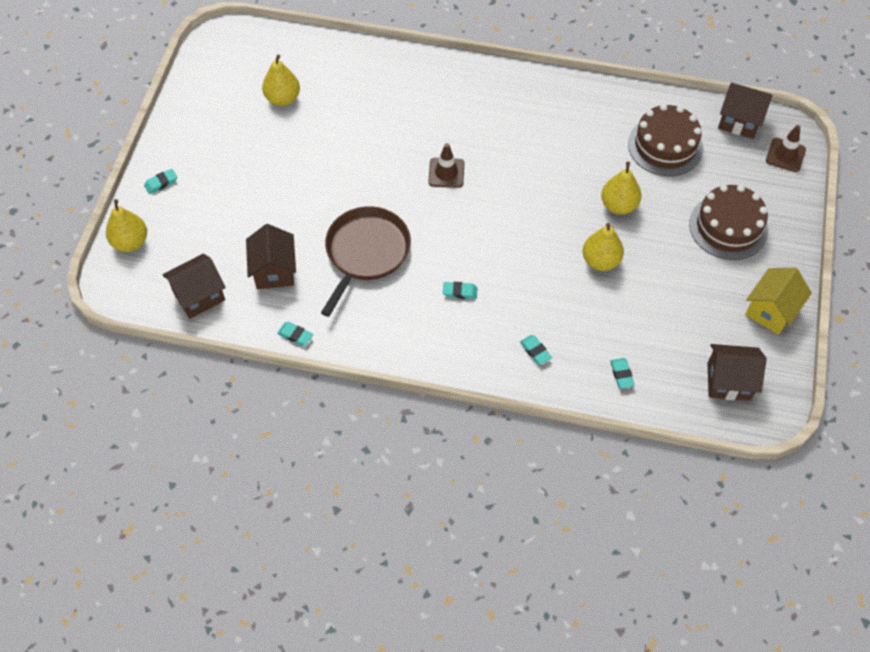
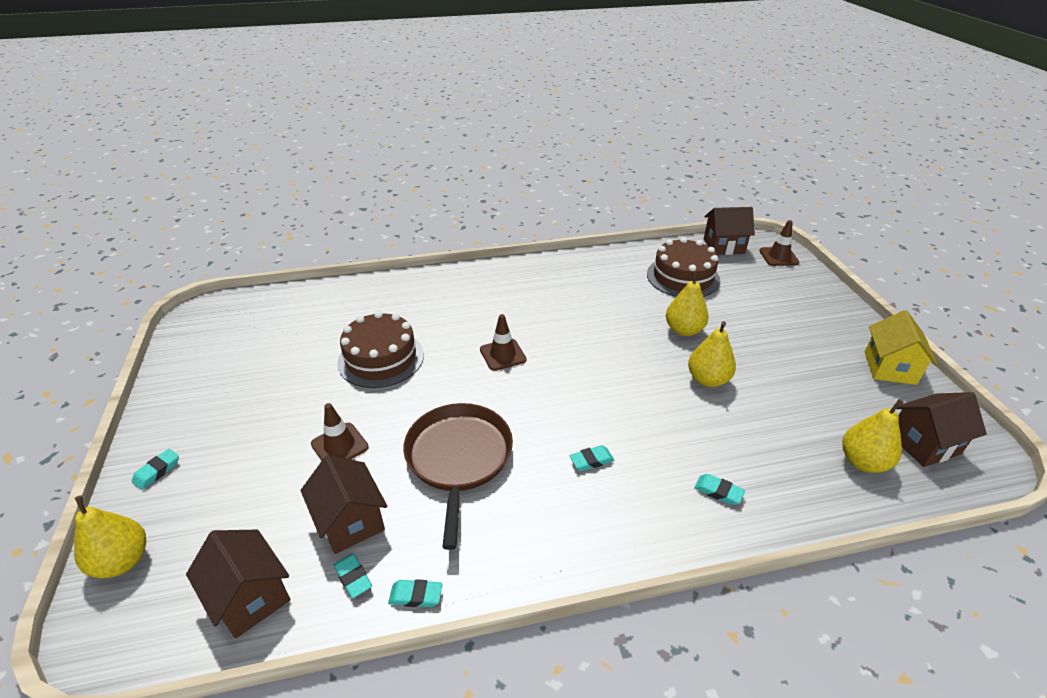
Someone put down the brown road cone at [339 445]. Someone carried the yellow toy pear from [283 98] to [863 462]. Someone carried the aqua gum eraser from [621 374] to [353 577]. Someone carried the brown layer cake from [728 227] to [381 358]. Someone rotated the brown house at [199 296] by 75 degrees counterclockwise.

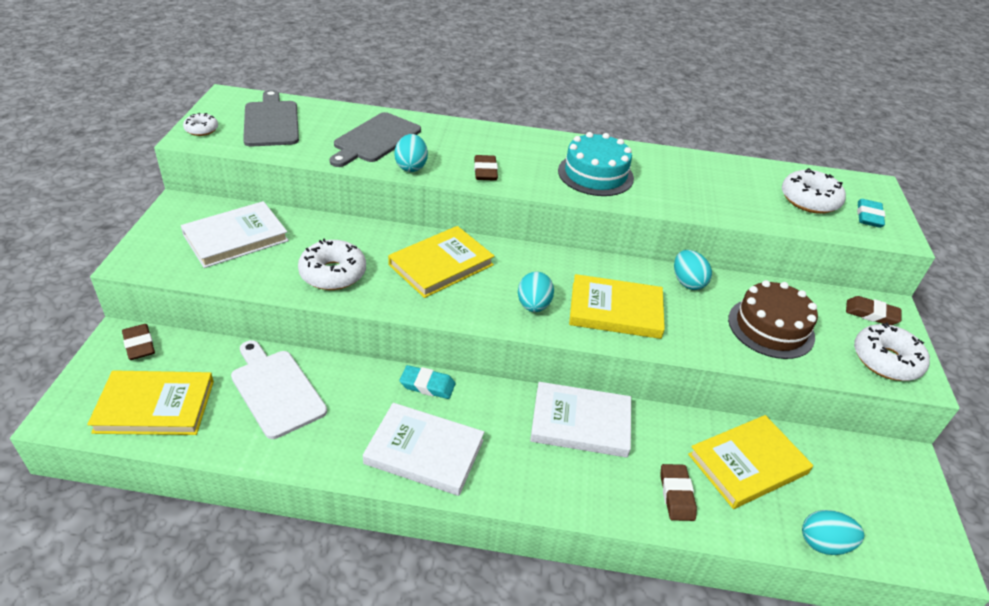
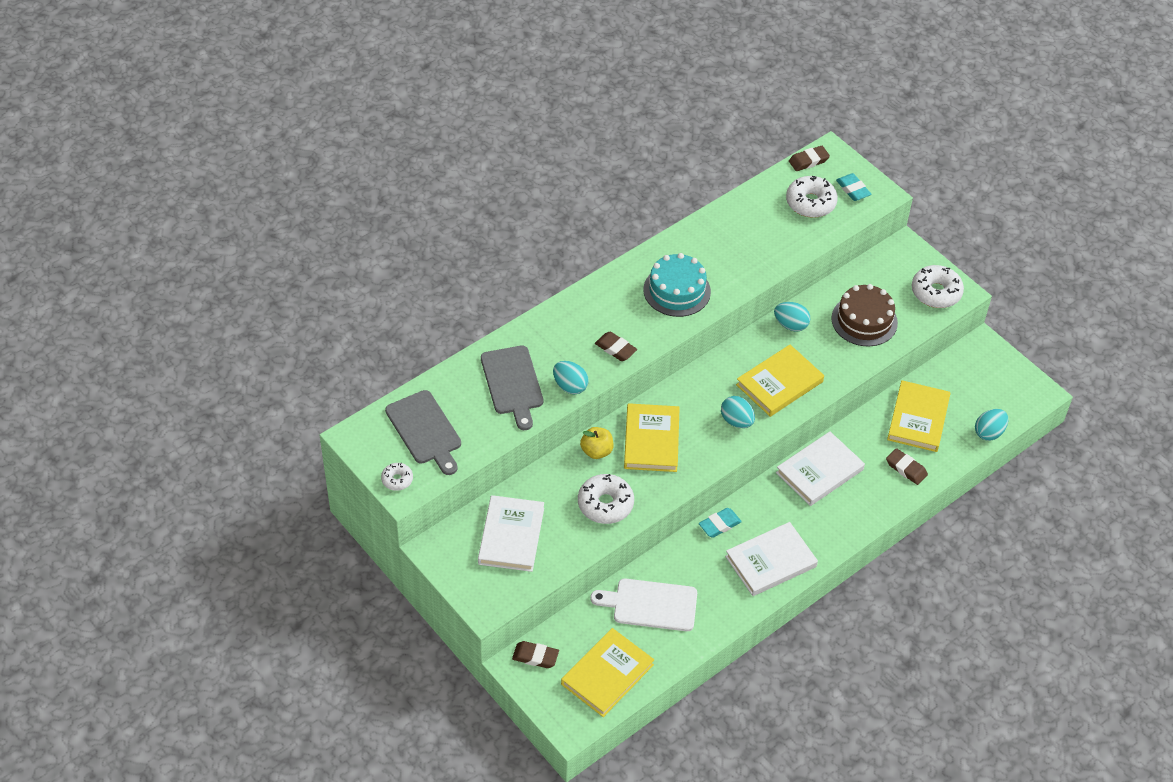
Someone put down the yellow apple fruit at [596 451]. Someone carried the brown gum eraser from [871 314] to [808 161]. Someone rotated the gray chopping board at [271 122] by 150 degrees counterclockwise.

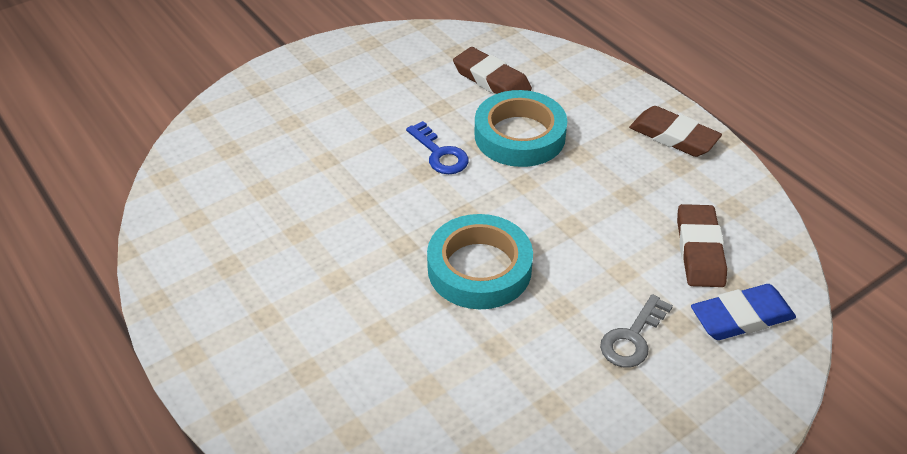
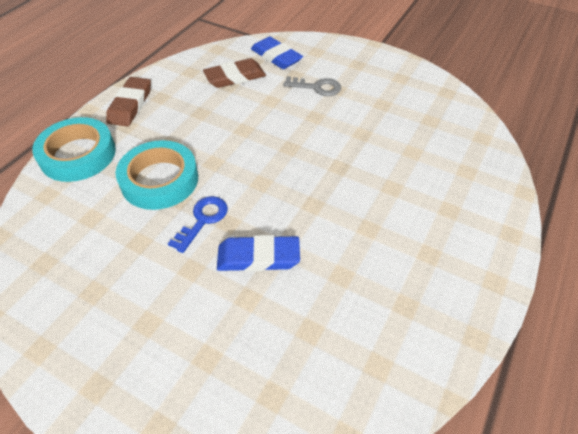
Someone took away the brown gum eraser at [491 80]. Someone put down the royal blue gum eraser at [258 257]. Someone carried the aqua sticky tape from [479 268] to [78 154].

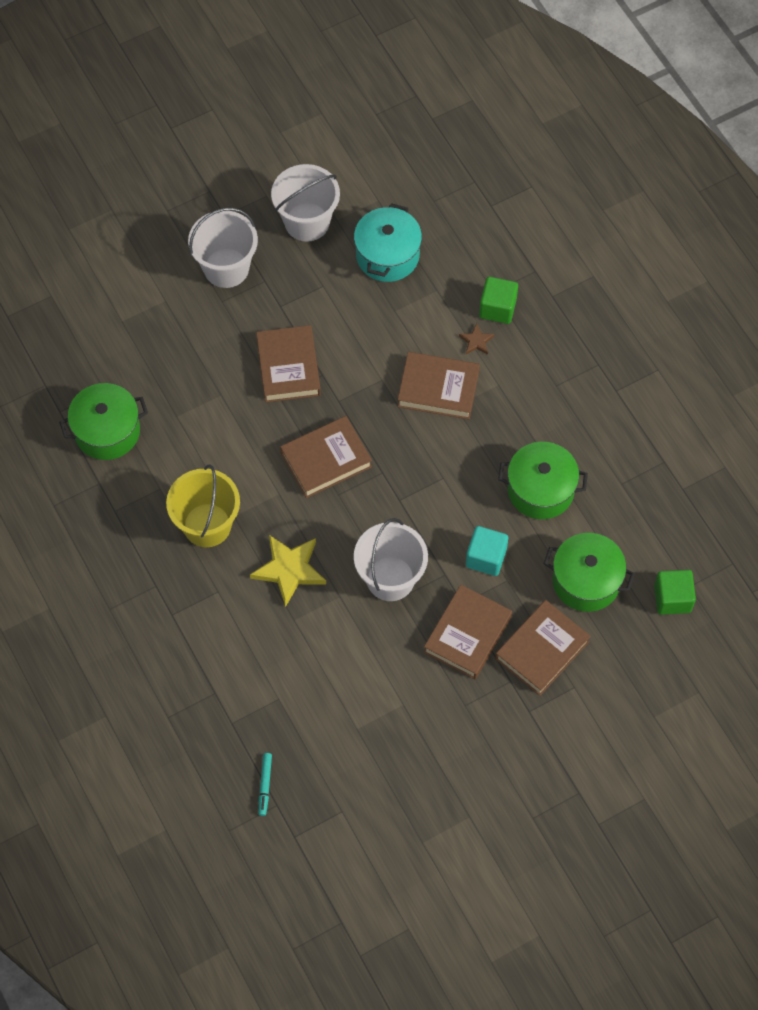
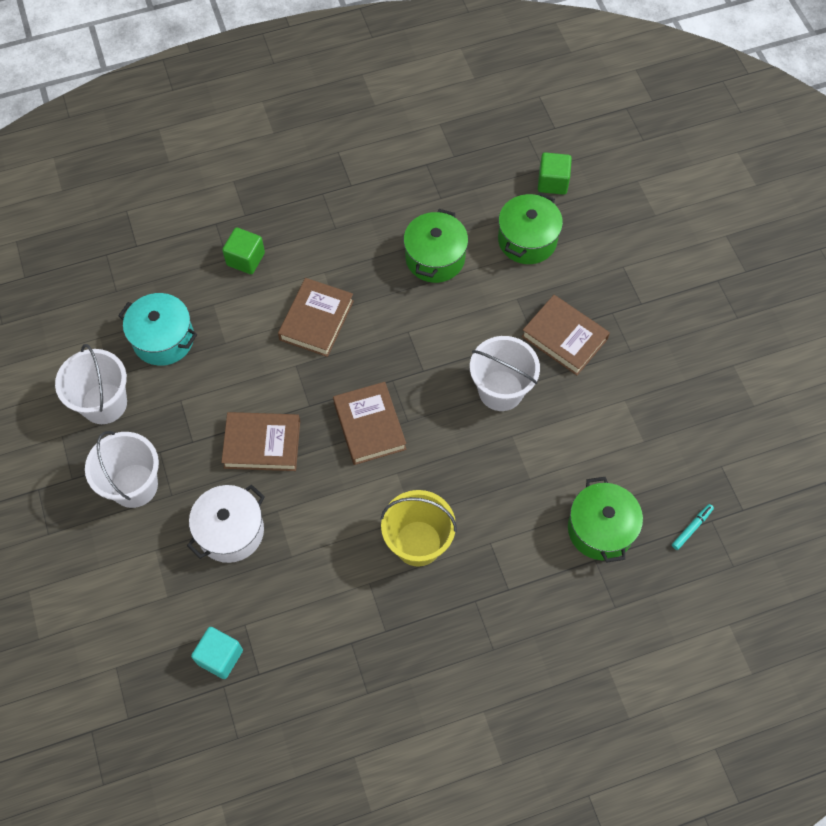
Someone took away the yellow star shape at [289 570]. Someone took away the brown star shape at [476 341]. Someone took away the brown book at [542 650]. Someone put down the white pot at [230 531]. Someone carried the green pot from [107 431] to [600 529]. Someone carried the aqua block from [486 557] to [220 657]. Someone rotated the aqua marker pen at [265 785] by 60 degrees counterclockwise.

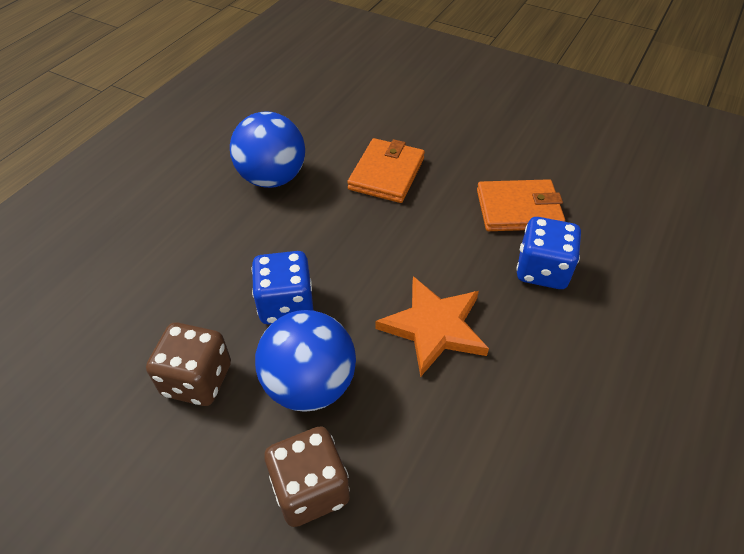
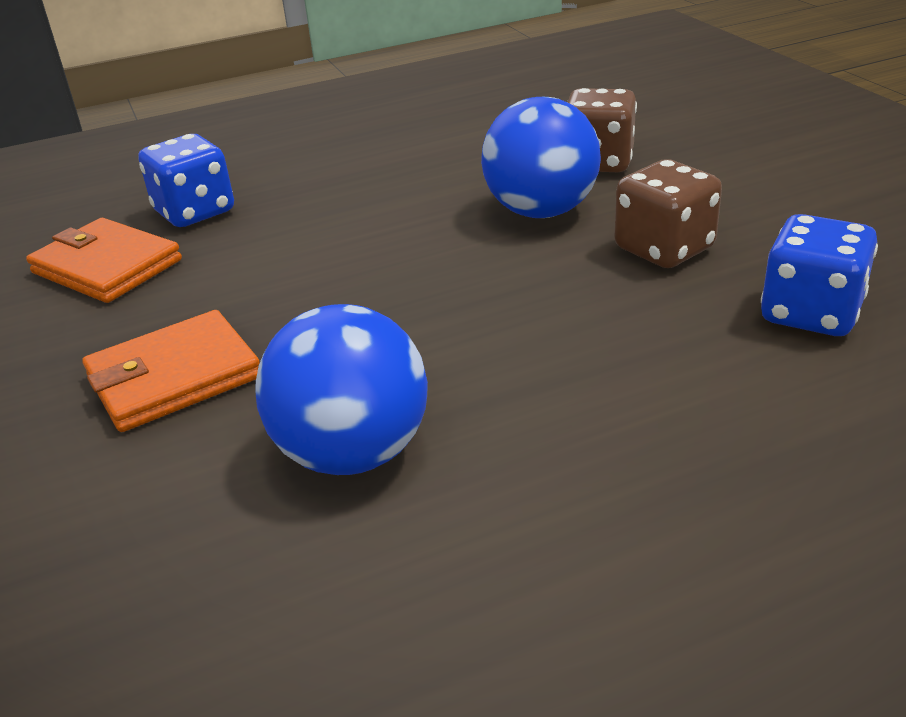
Someone took away the orange star shape at [434 327]. Someone carried the royal blue dice from [286 304] to [811 313].

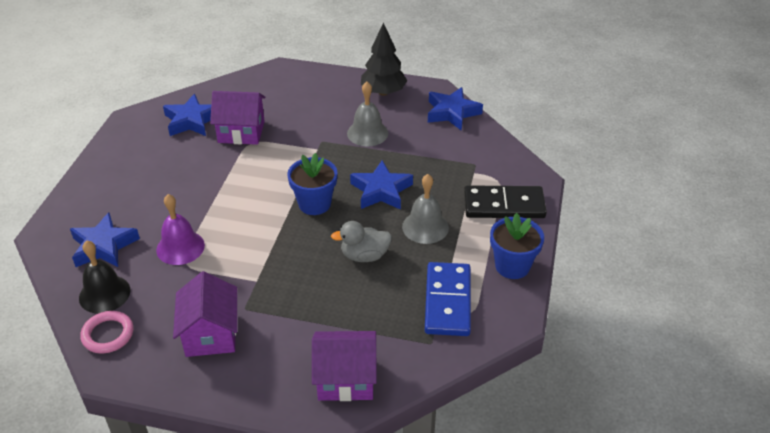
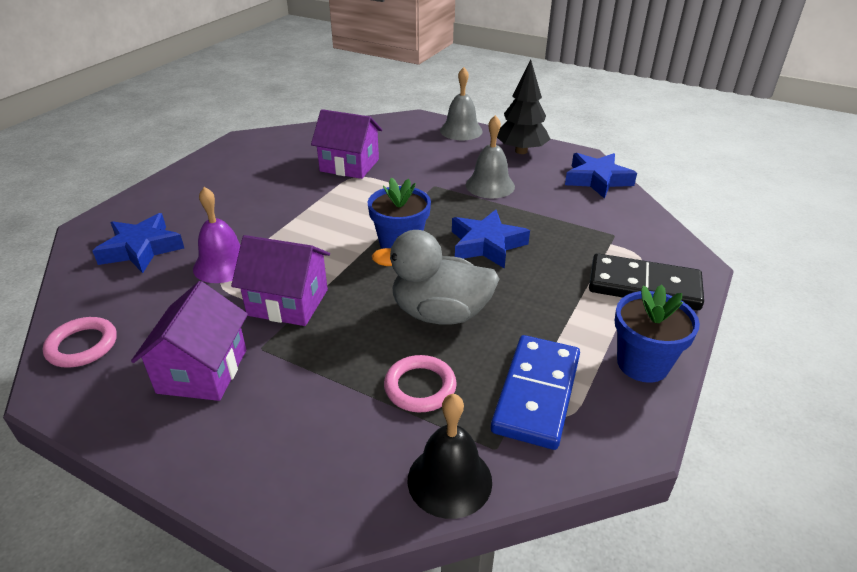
Someone took away the royal blue star shape at [191 121]. Someone put down the pink hoop at [420 387]. Someone carried the ebony hand bell from [104 294] to [449 480]. Someone carried the purple house from [346 379] to [288 302]. Someone carried the gray hand bell from [425 227] to [461 131]. Someone scaled the gray toy duck at [364 256] by 1.52.

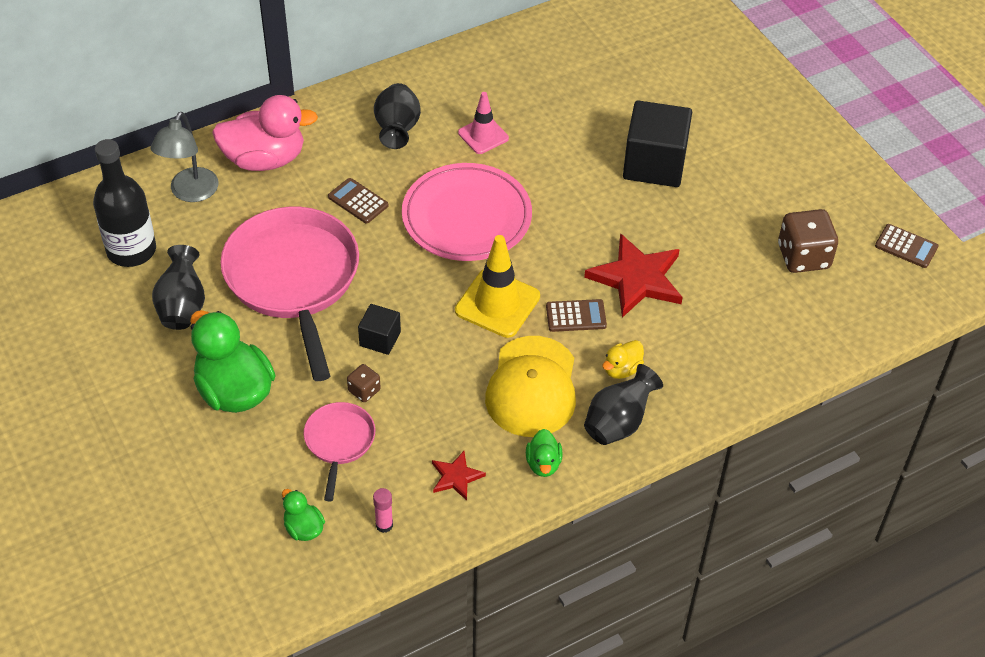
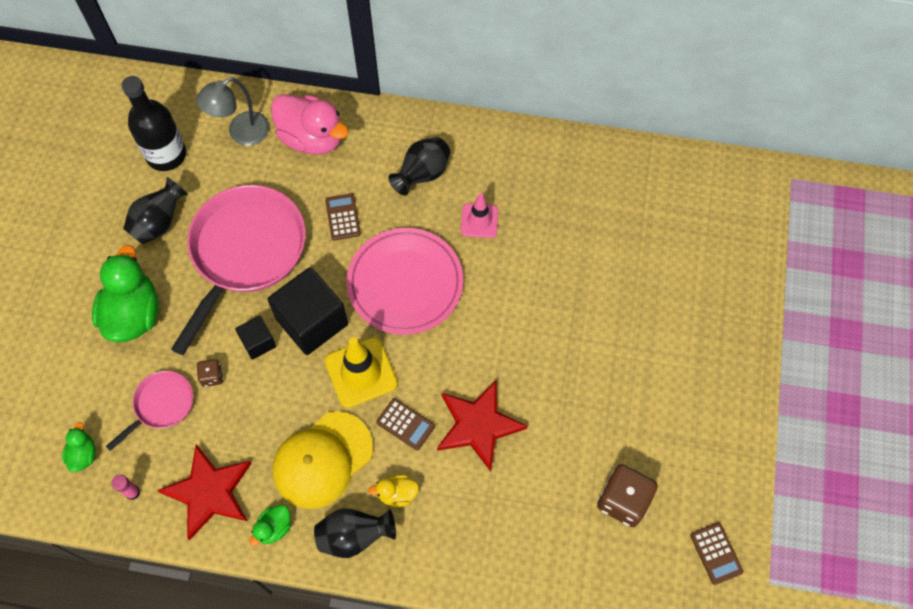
Someone carried the ebony block from [654 164] to [312 321]. Someone scaled the scarlet star shape at [456 477] by 1.98.

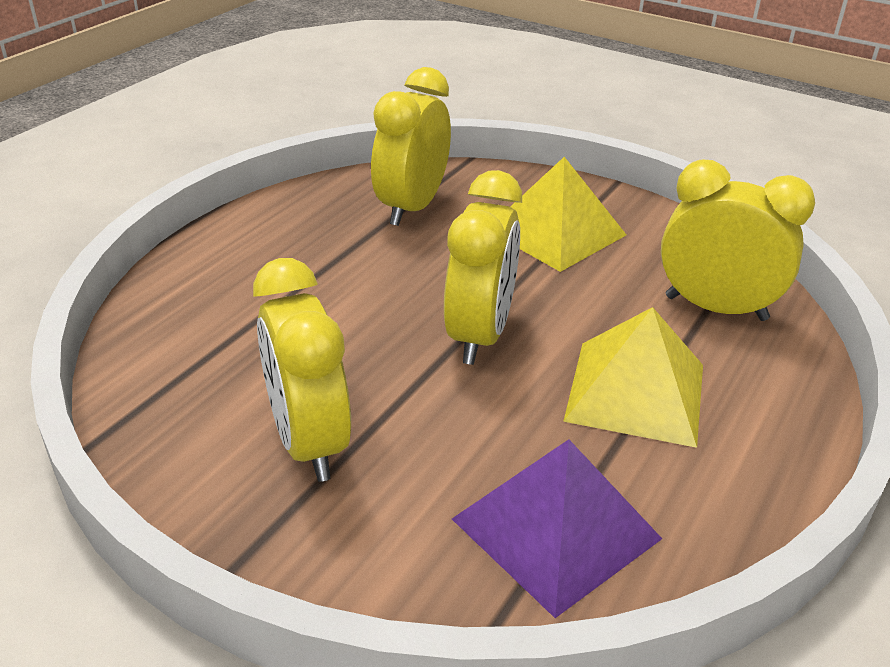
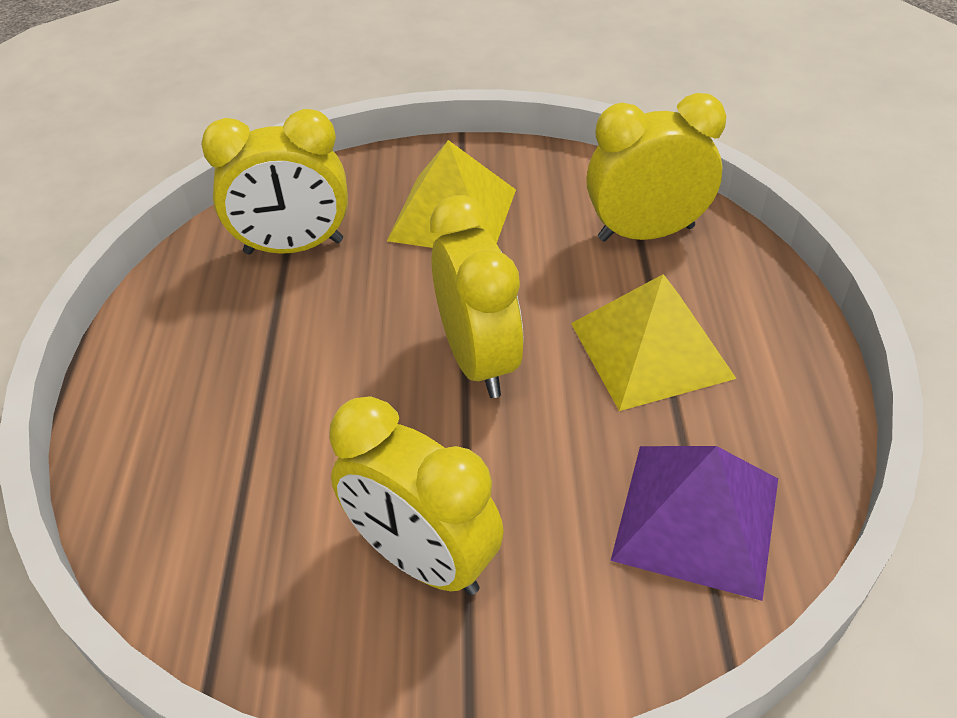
Someone rotated the yellow clock at [411 207] by 90 degrees counterclockwise.

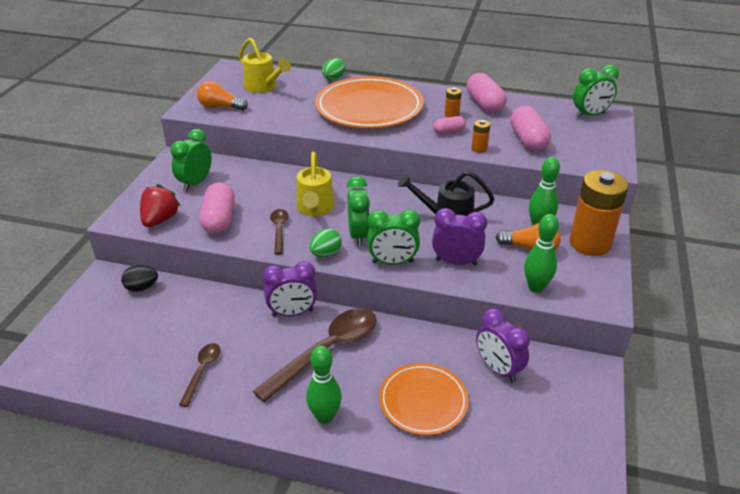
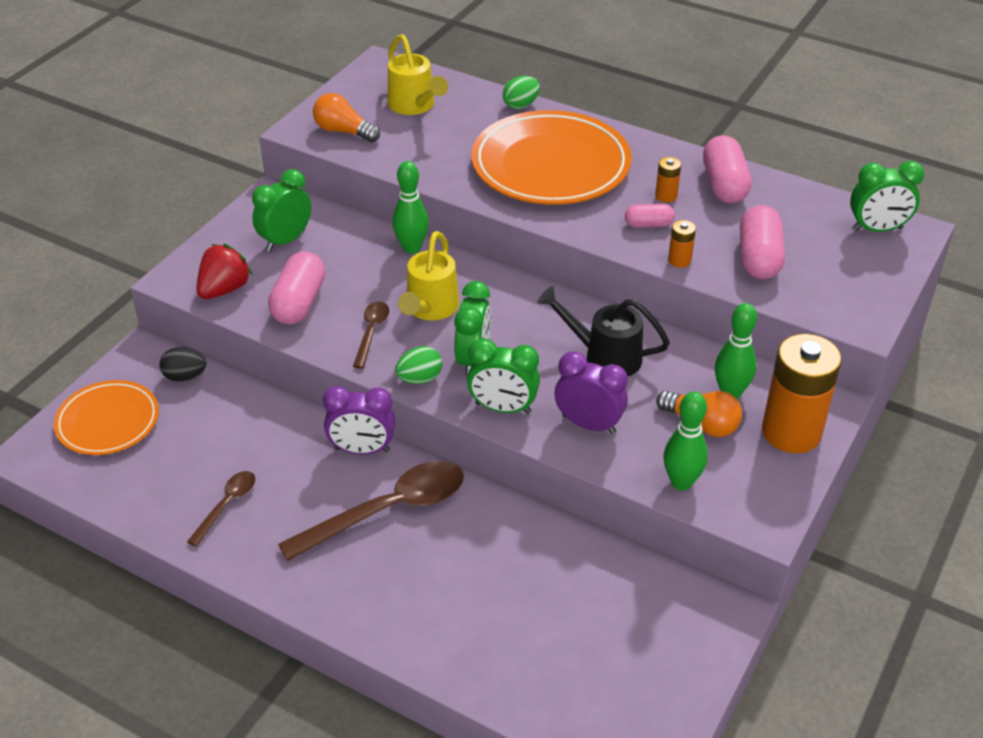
Someone took away the purple clock at [498 369]. Someone carried the green bowling pin from [325 416] to [411 248]. Someone carried the orange dinner plate from [423 401] to [108 421].

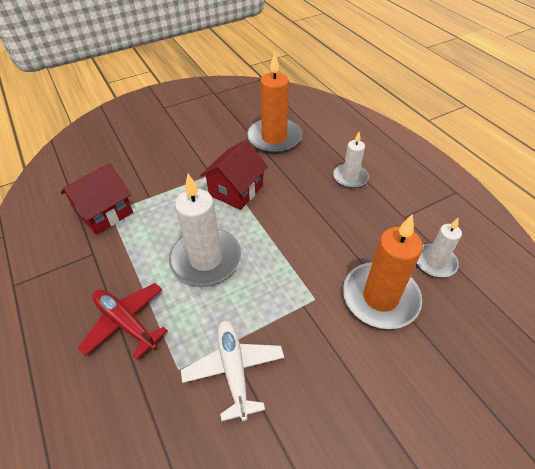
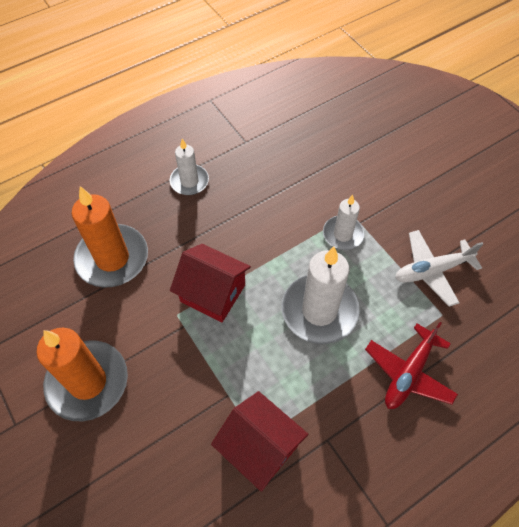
Someone carried the orange wax candle from [380 297] to [88 382]. Someone carried the white wax candle from [435 262] to [343 234].

